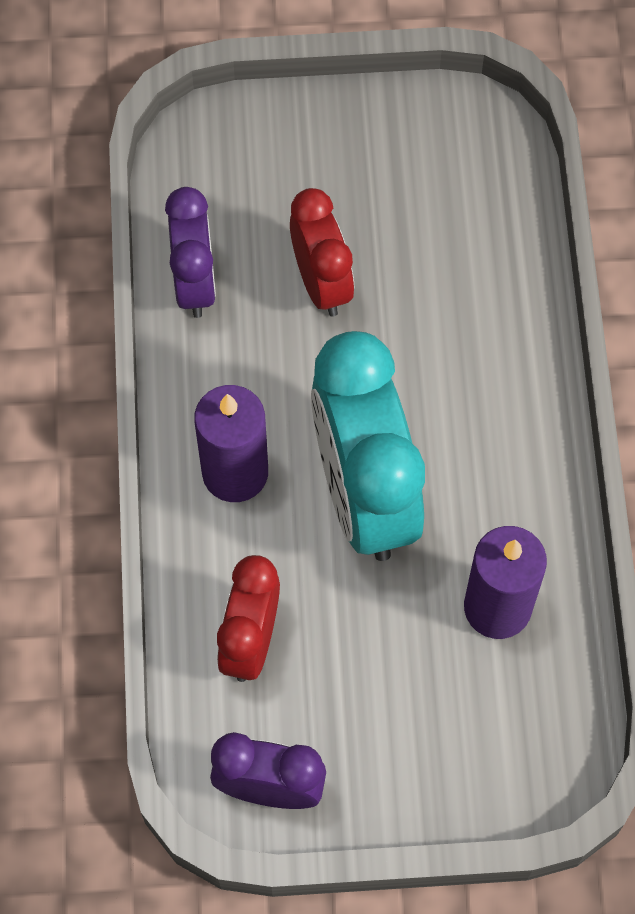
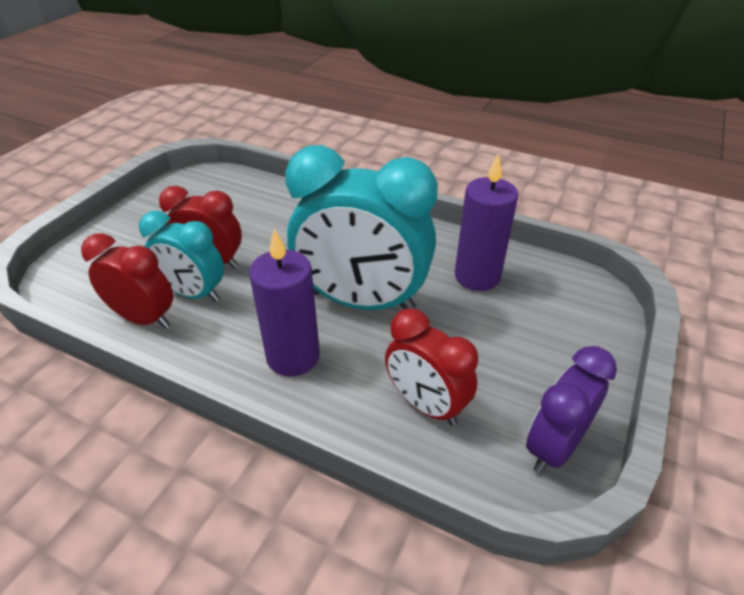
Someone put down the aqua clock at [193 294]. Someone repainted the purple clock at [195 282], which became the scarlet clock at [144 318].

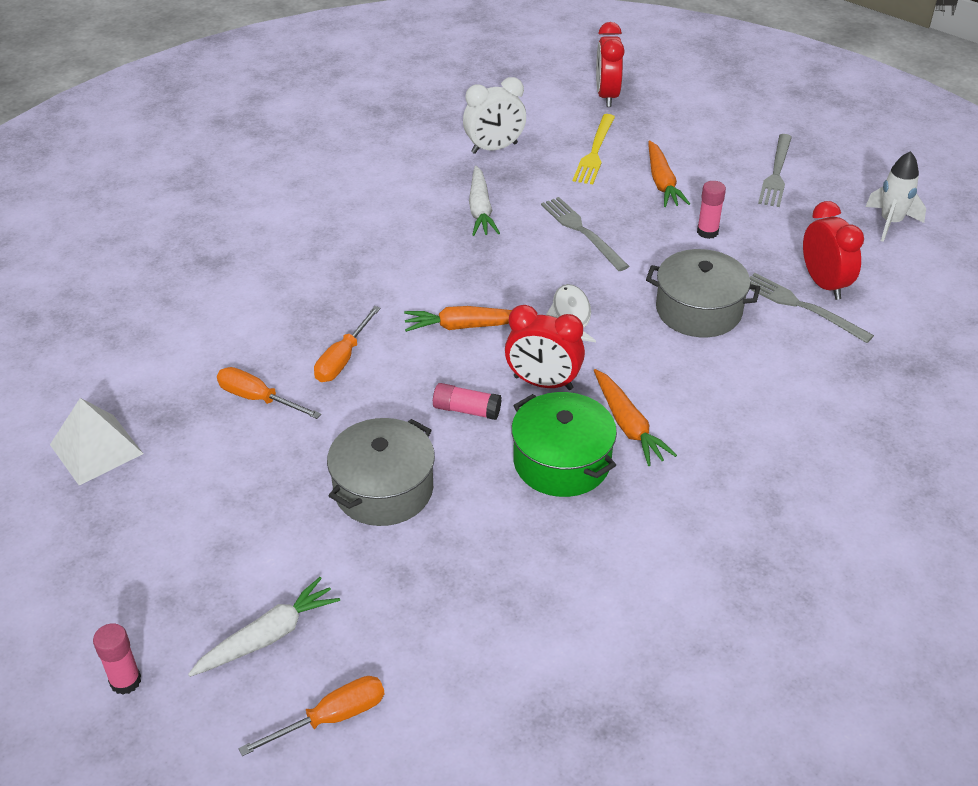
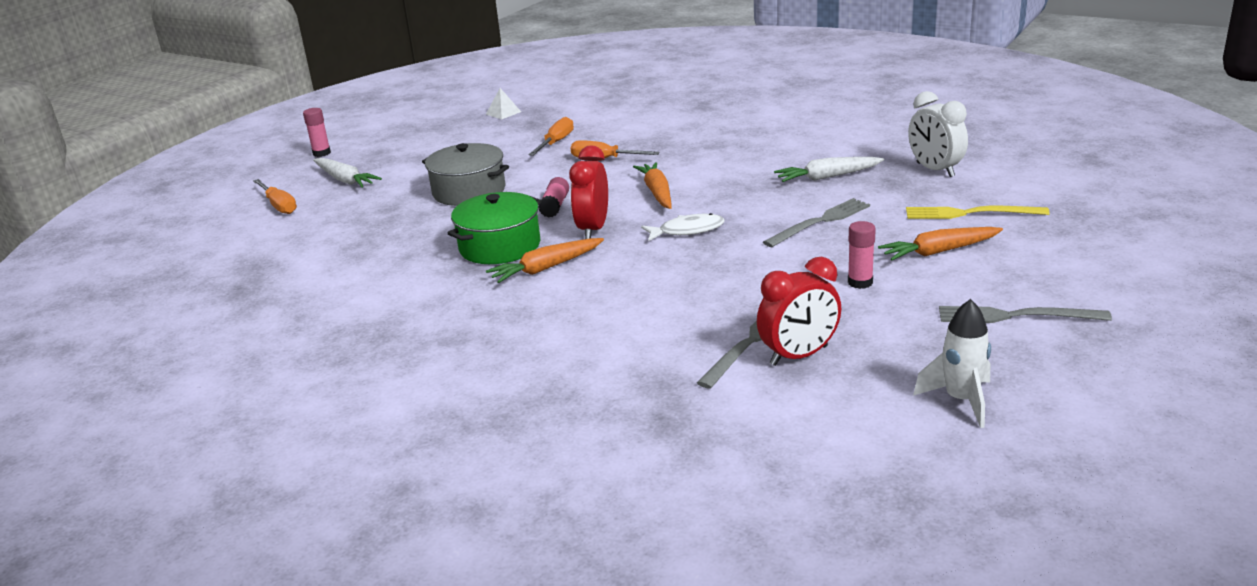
Someone took away the scarlet clock at [607 96]. Someone took away the gray pot at [698 310]. Someone scaled the white pyramid at [96 449] by 0.57.

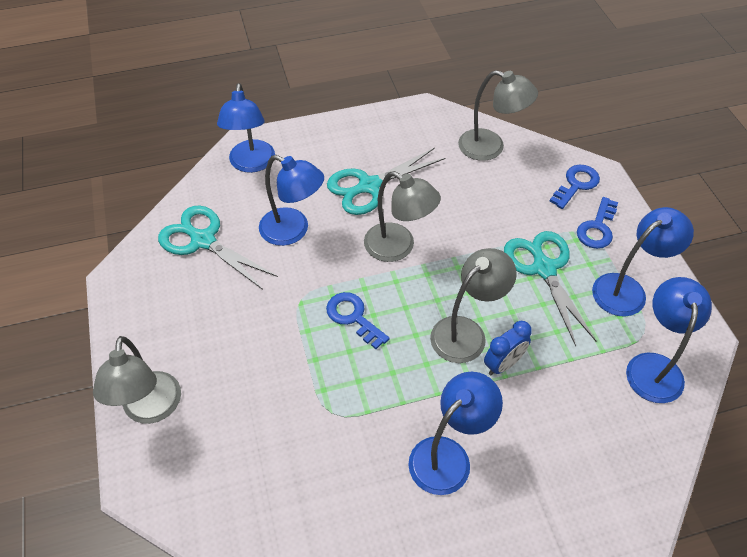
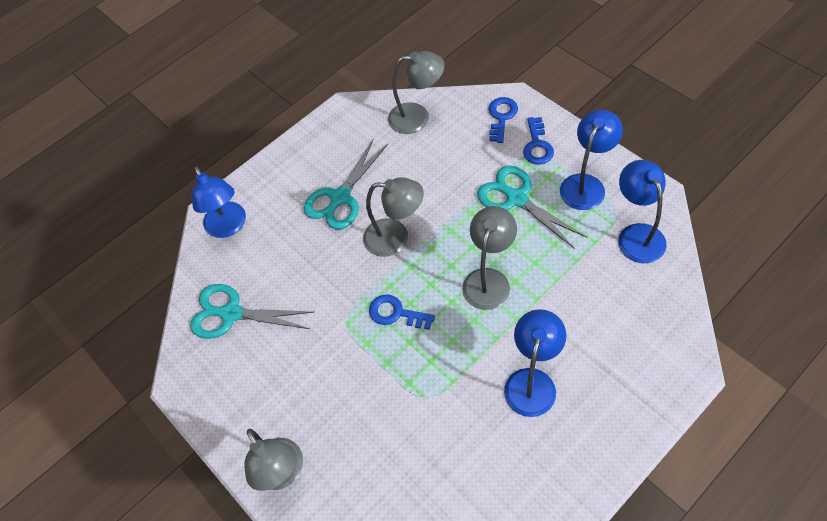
Someone took away the royal blue lamp at [293 231]. Someone took away the royal blue clock at [503 364].

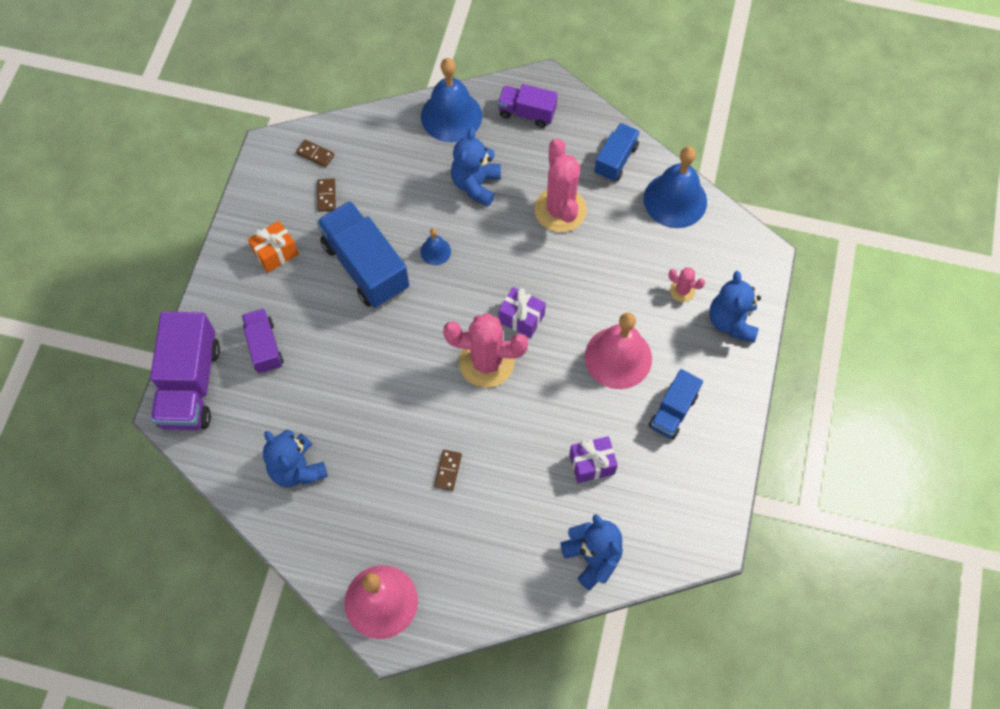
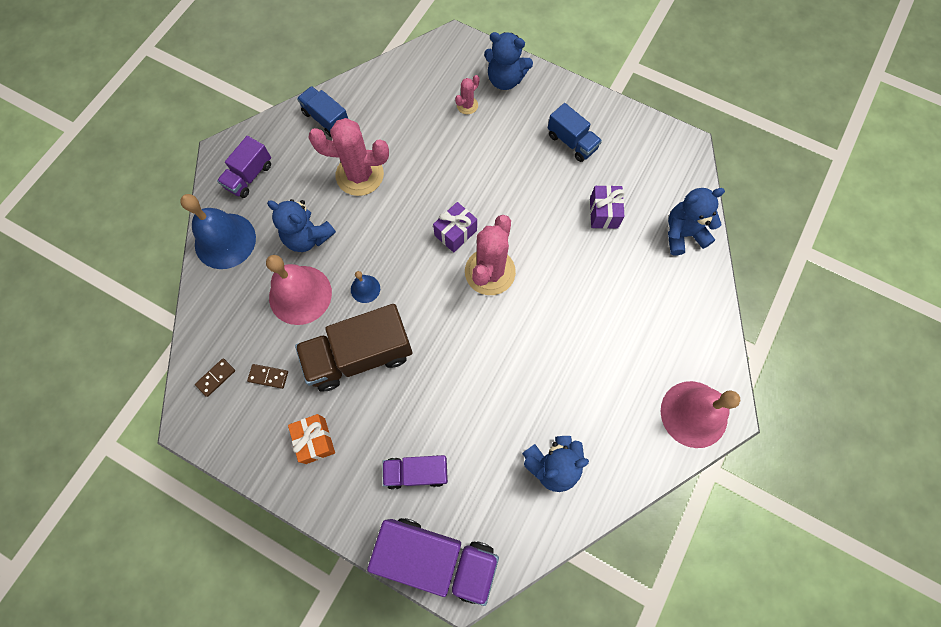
Someone took away the brown domino at [448 470]. Someone took away the royal blue hand bell at [675 200]. Someone carried the pink hand bell from [618 357] to [300 295]. Someone repainted the royal blue toy truck at [366 266], which became the brown toy truck at [360 355].

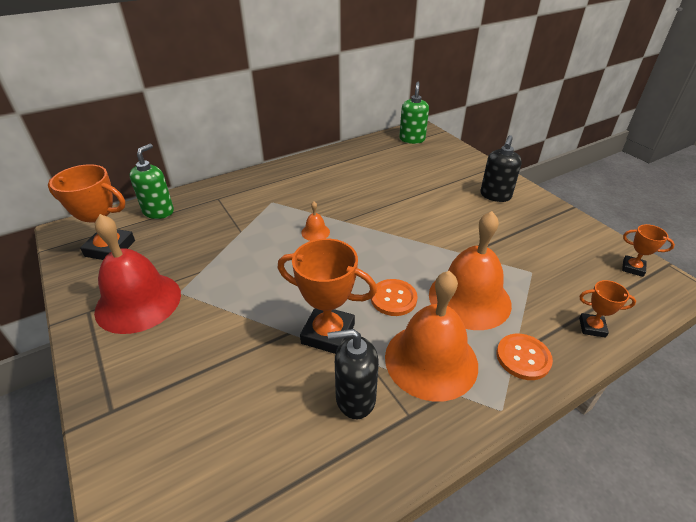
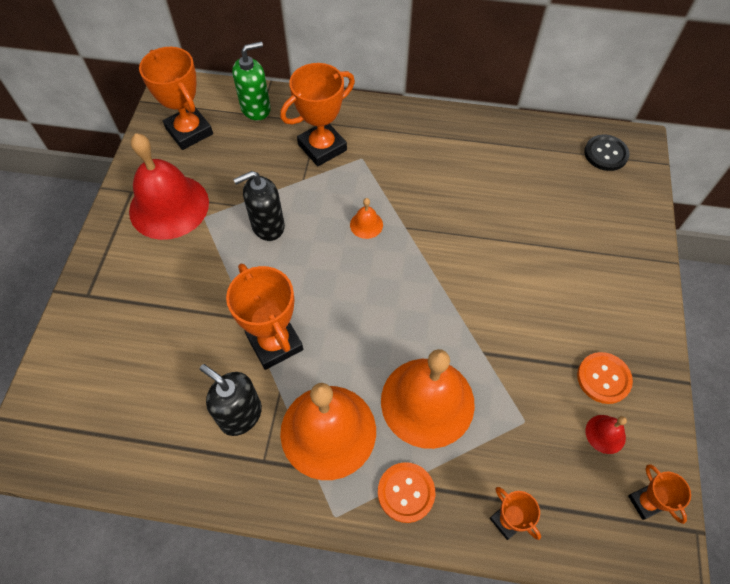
Someone put down the orange trophy at [322 147]. Someone put down the scarlet hand bell at [605 434]. Someone carried the orange button from [393 298] to [603 378]. Someone carried the ebony soap dispenser from [495 195] to [267 226]. Someone swapped the green soap dispenser at [412 139] for the ebony button at [605 154].

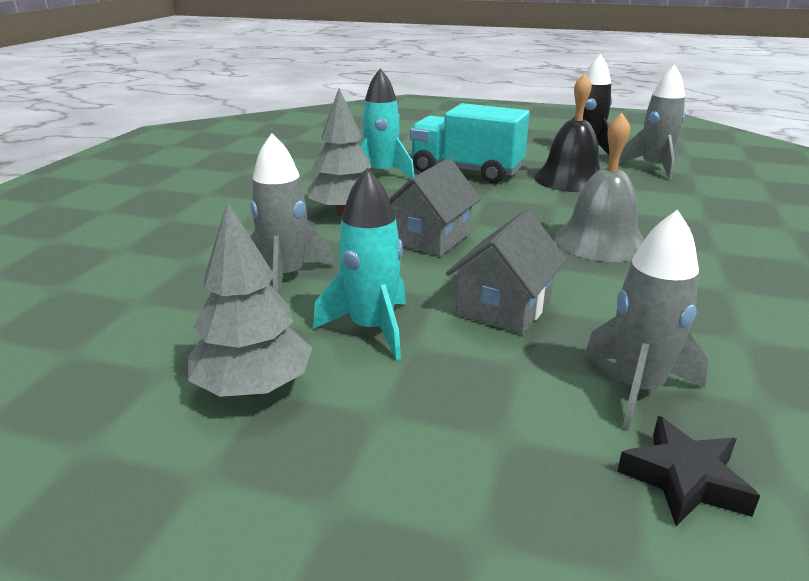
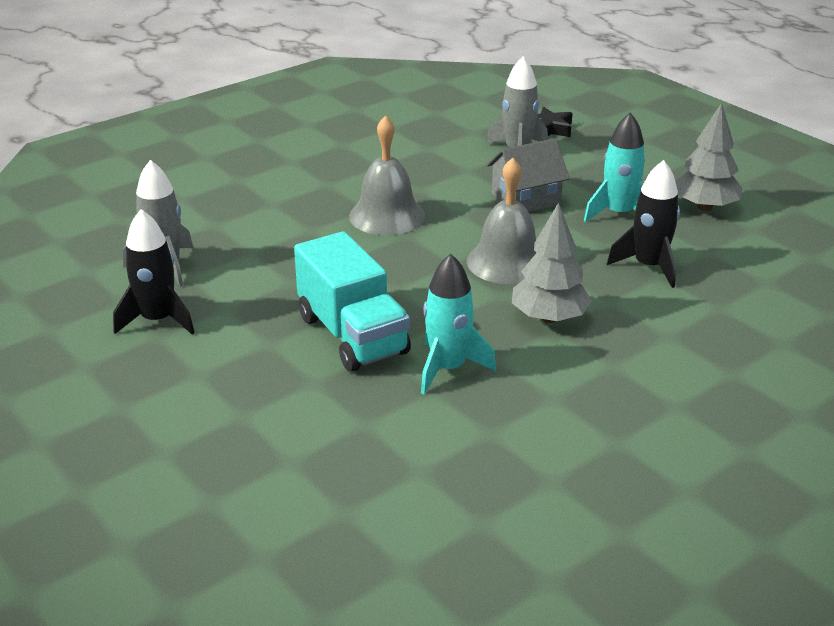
Someone took away the ebony hand bell at [570 179]. Someone swapped the gray house at [430 238] for the gray hand bell at [507 262]. Someone repainted the gray spaceship at [286 276], which became the ebony spaceship at [649 266].

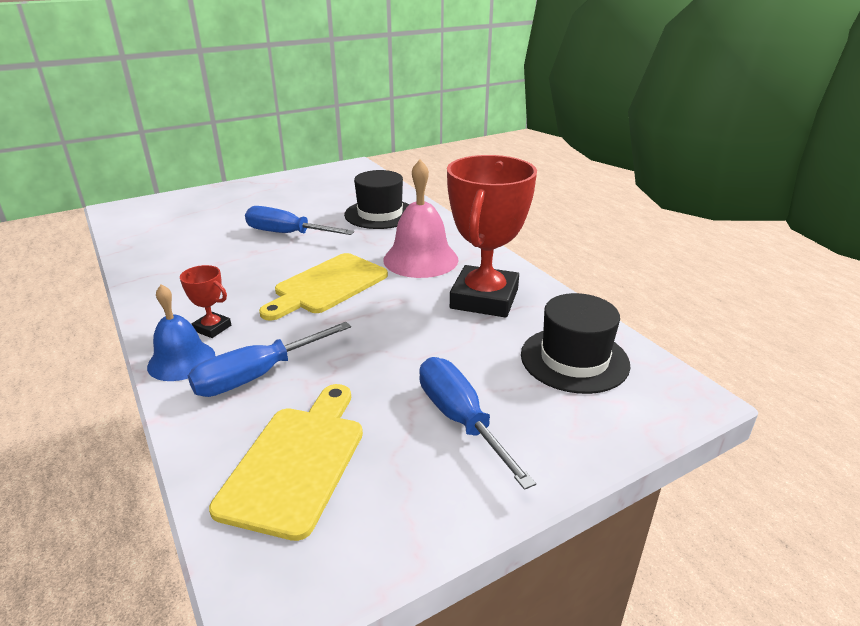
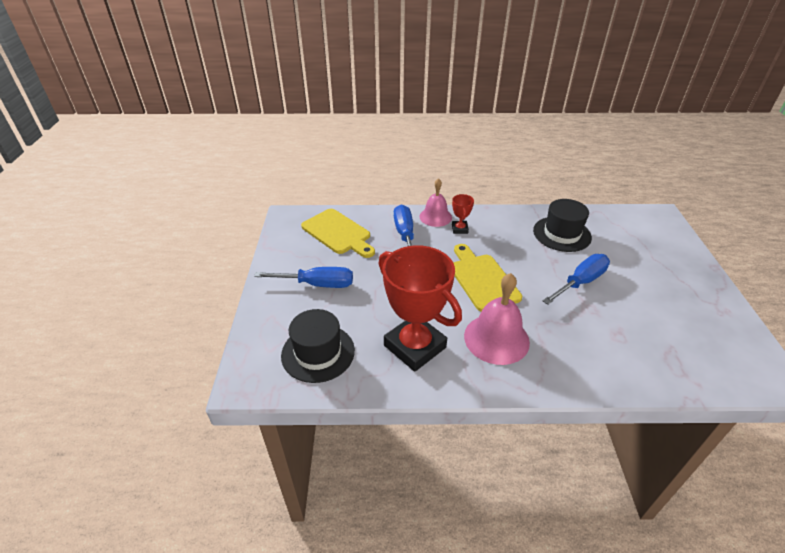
Someone carried the ebony top hat from [380 214] to [562 234]. Someone repainted the royal blue hand bell at [181 360], which became the pink hand bell at [435 217]. Someone rotated the scarlet trophy at [212 328] by 60 degrees counterclockwise.

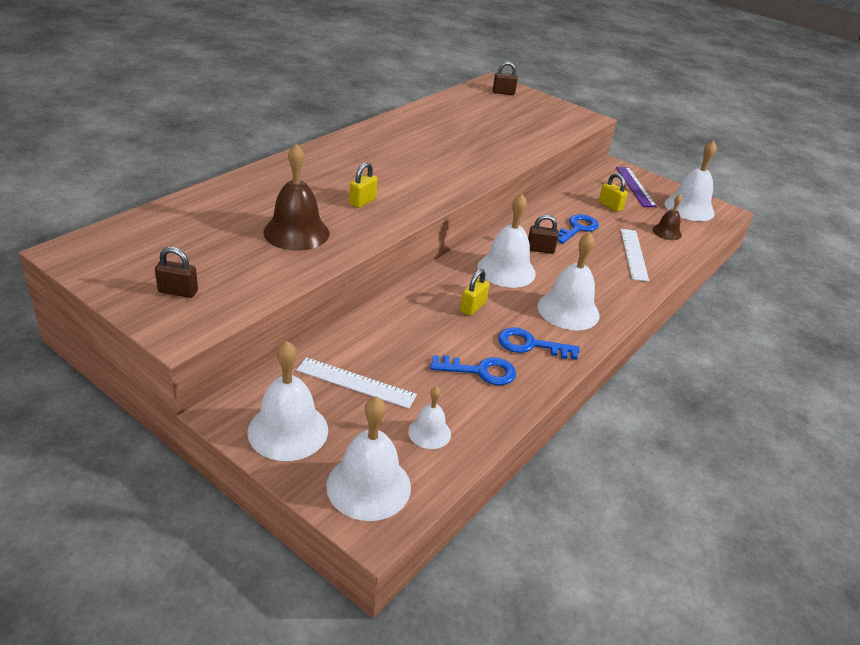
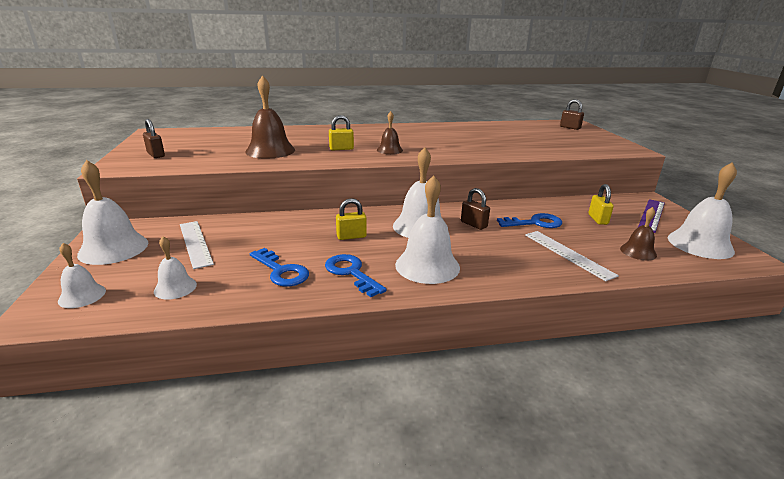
Someone put down the brown hand bell at [389 150]. Someone rotated the white ruler at [634 254] by 75 degrees counterclockwise. Someone scaled the white hand bell at [368 486] by 0.55.

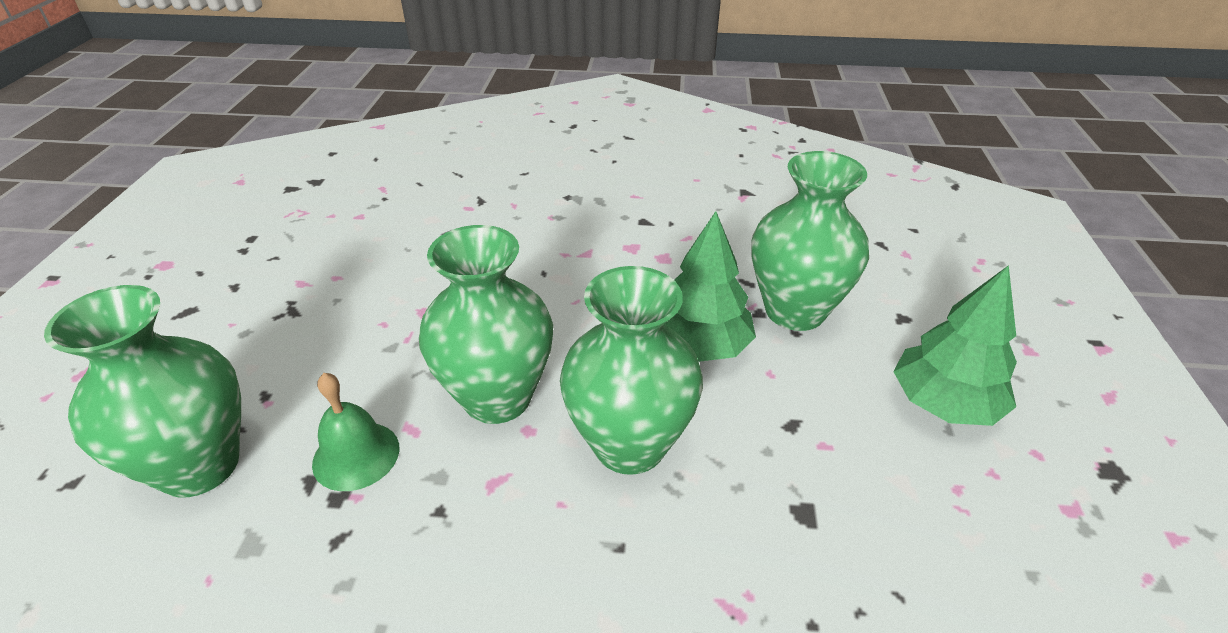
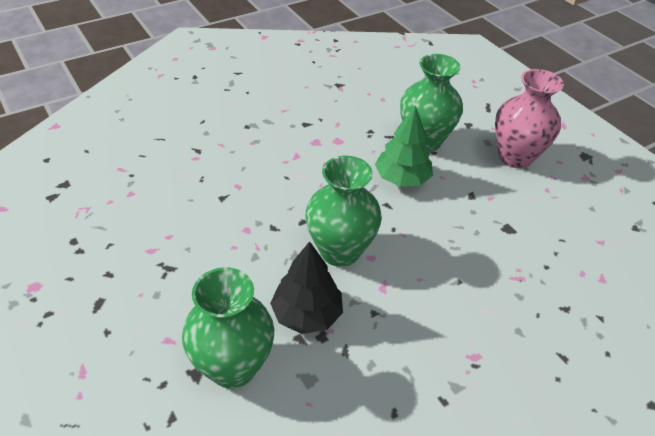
Someone took away the green flower vase at [629 444]. Someone swapped the green hand bell at [356 455] for the ebony fir tree at [306 314]. Someone swapped the green fir tree at [944 404] for the pink flower vase at [515 157].

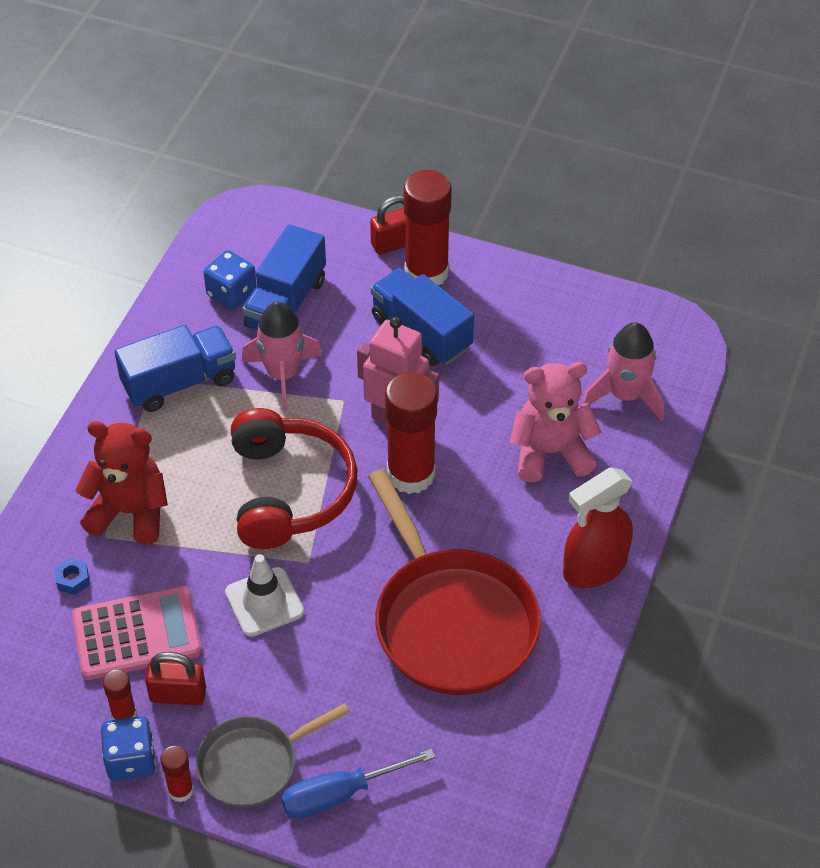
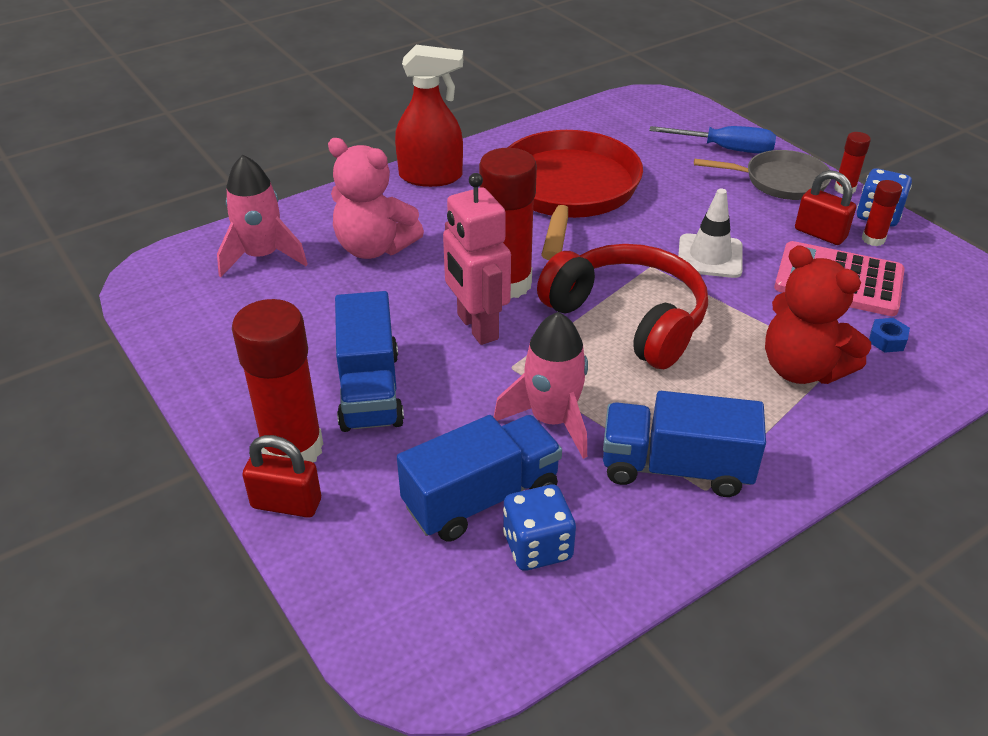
Someone rotated the scarlet over-ear headphones at [289 491] by 105 degrees clockwise.

